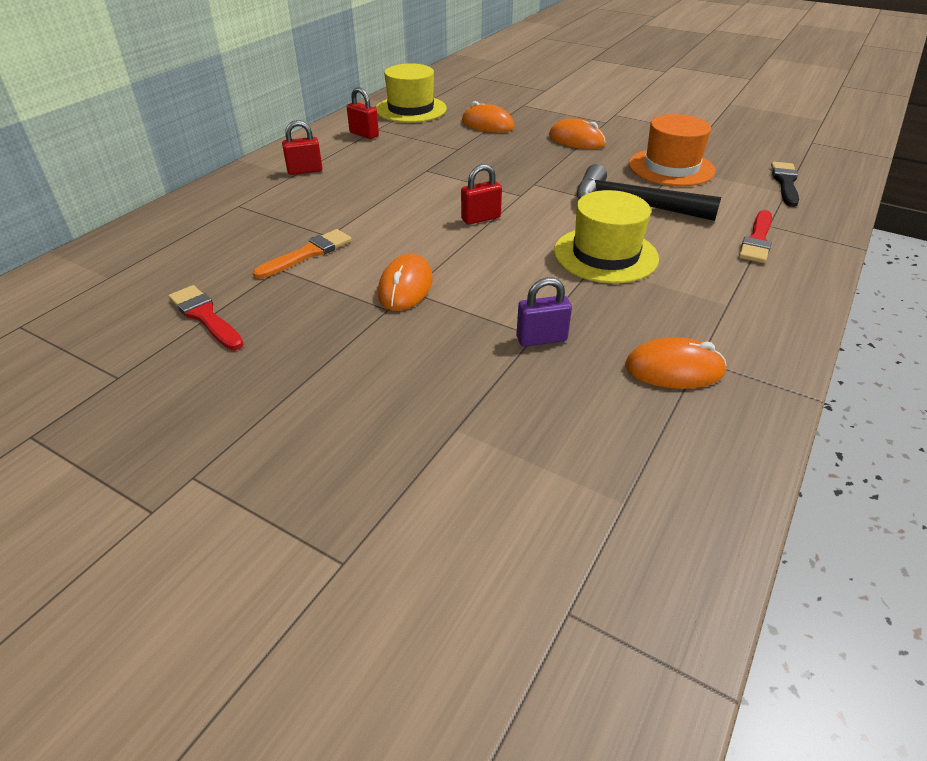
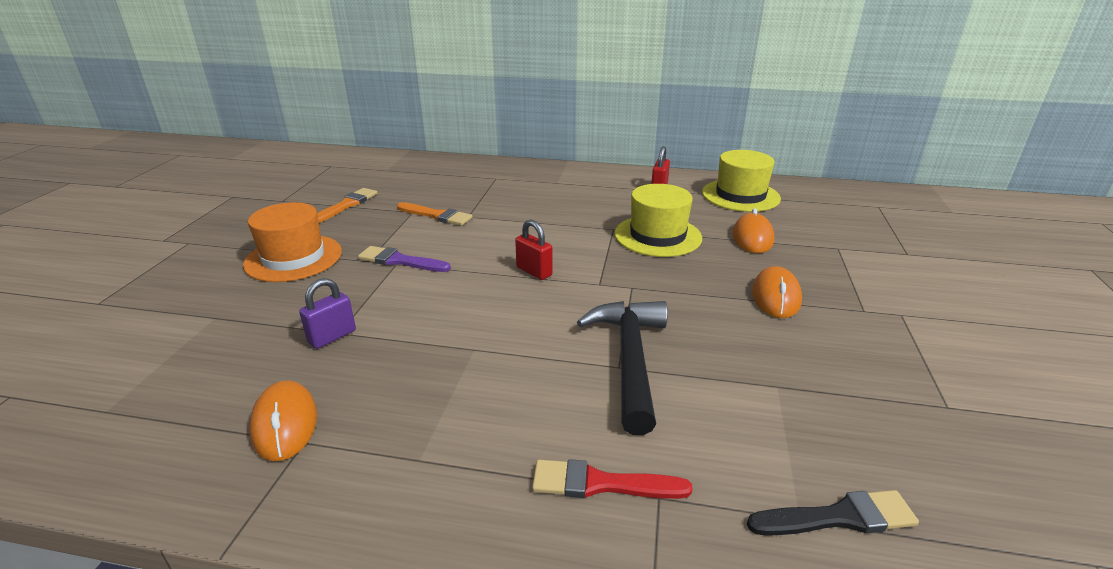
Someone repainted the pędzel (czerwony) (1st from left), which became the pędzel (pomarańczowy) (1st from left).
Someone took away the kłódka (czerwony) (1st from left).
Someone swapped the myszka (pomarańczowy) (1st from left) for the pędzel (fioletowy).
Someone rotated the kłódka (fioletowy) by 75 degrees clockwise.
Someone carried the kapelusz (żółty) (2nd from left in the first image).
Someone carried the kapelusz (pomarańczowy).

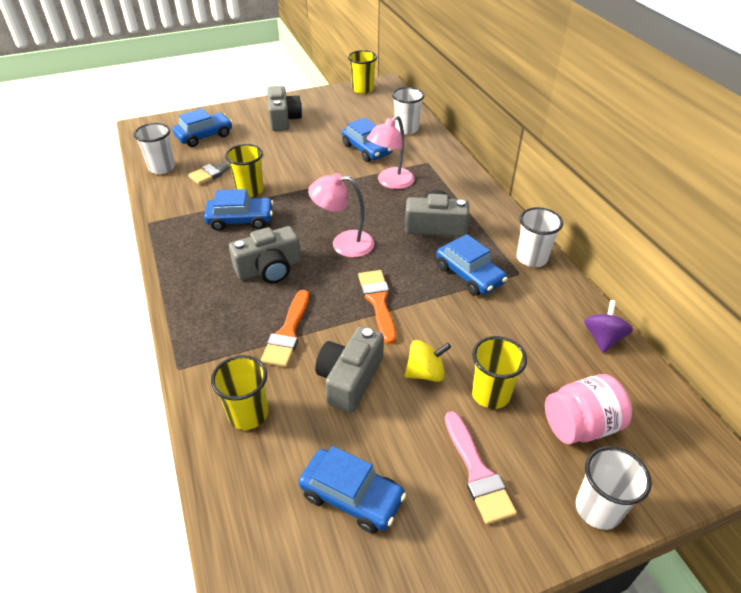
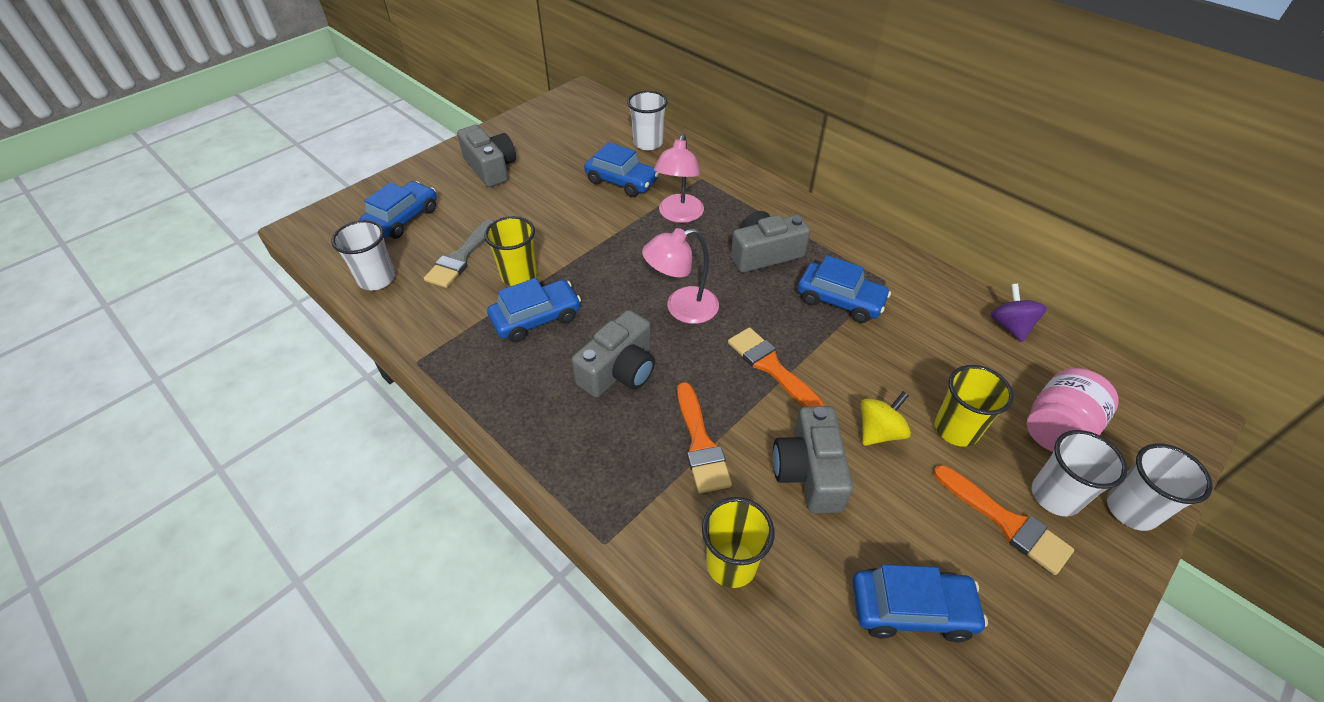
Someone took away the szklanka (żółty) (3rd from left).
Someone repainted the pędzel (różowy), which became the pędzel (pomarańczowy) (3rd from left).
Someone carried the szklanka (biały) (3rd from left).

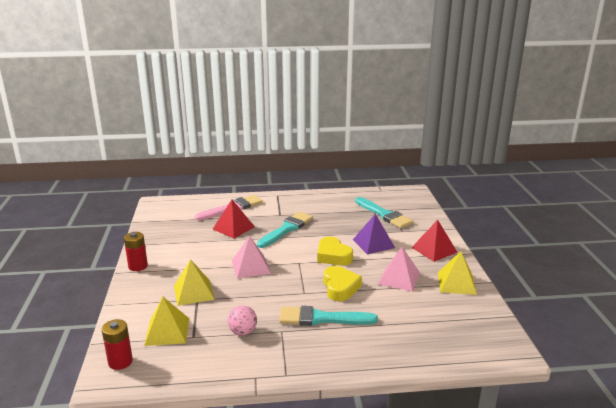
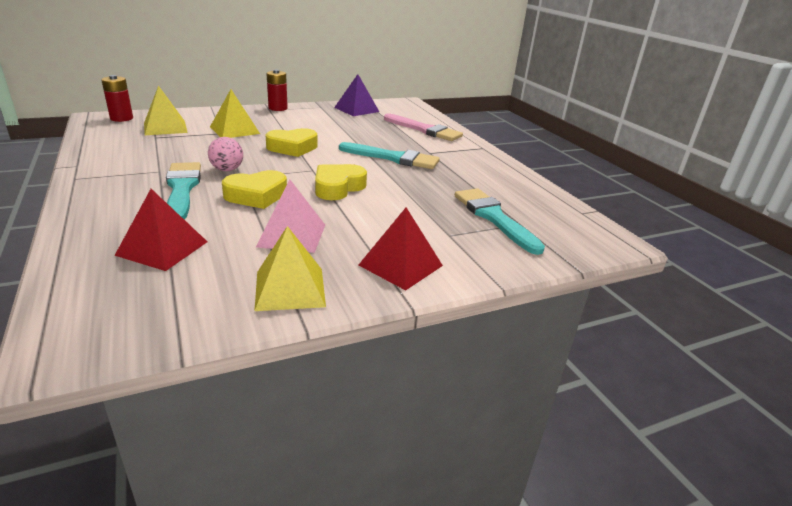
Someone carried the piramida (czerwony) (1st from left).
Someone carried the piłka (różowy).
Someone swapped the piramida (różowy) (1st from left) for the serce (żółty) (2nd from left).
Someone carried the piramida (fioletowy).
Someone rotated the pędzel (turkusowy) (3rd from left) by 120 degrees clockwise.

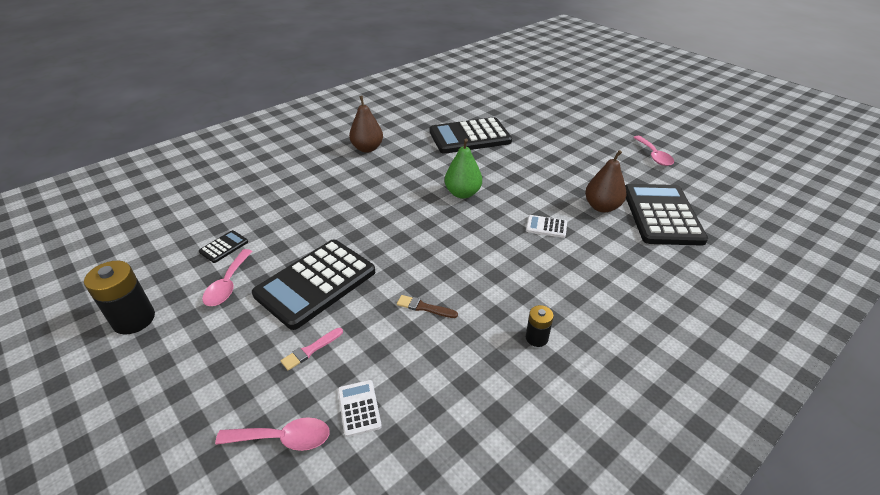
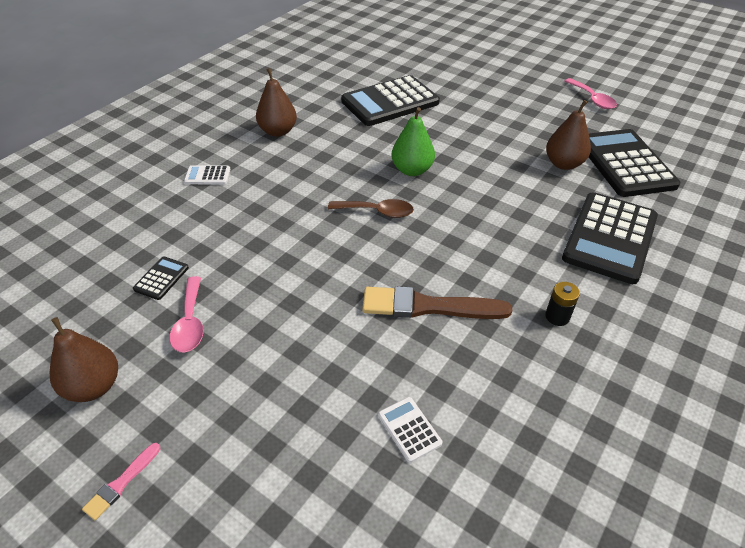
Someone swapped the bateria (czarny) (1st from left) for the gruszka (brązowy) (1st from left).
Someone took away the łyżka (różowy) (2nd from left).
Someone carried the kalkulator (czarny) (2nd from left in the first image).
Someone carried the pędzel (różowy).
Someone scaled the pędzel (brązowy) by 2.11.
Someone carried the kalkulator (biały) (2nd from left in the first image).
Someone put down the łyżka (brązowy).

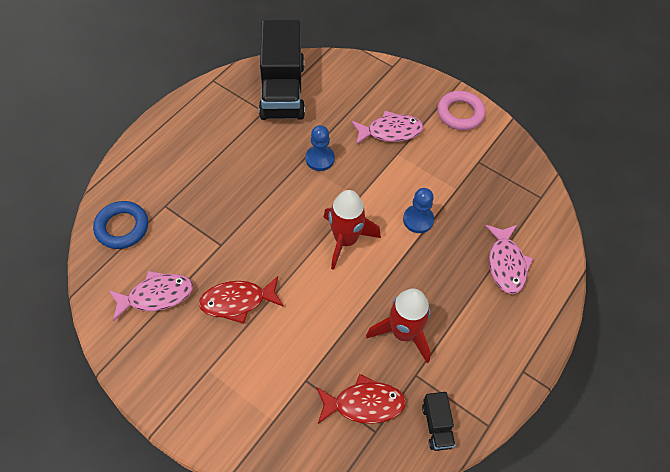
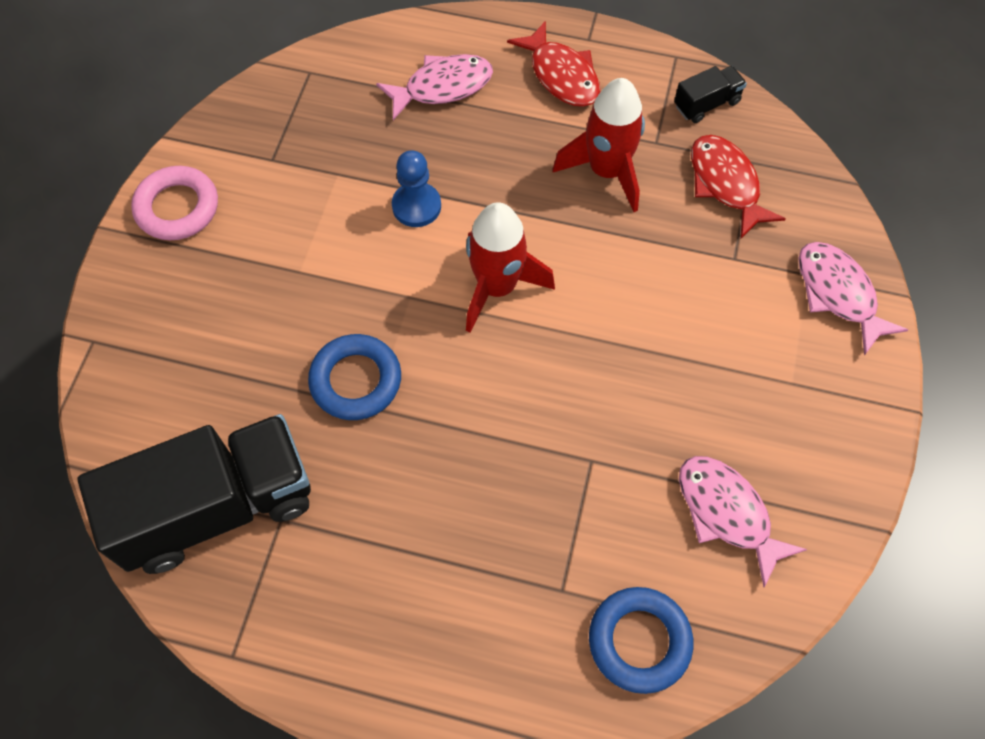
Someone carried the ryba (czerwony) (1st from left).
Someone swapped the pionek (niebieski) (1st from left) for the pierścień (niebieski) (1st from left).
Someone carried the ryba (różowy) (2nd from left in the first image).

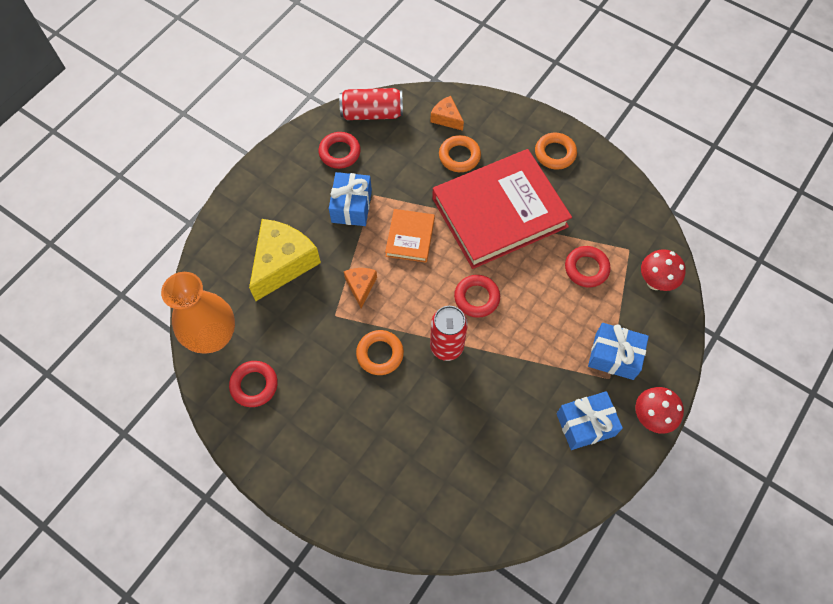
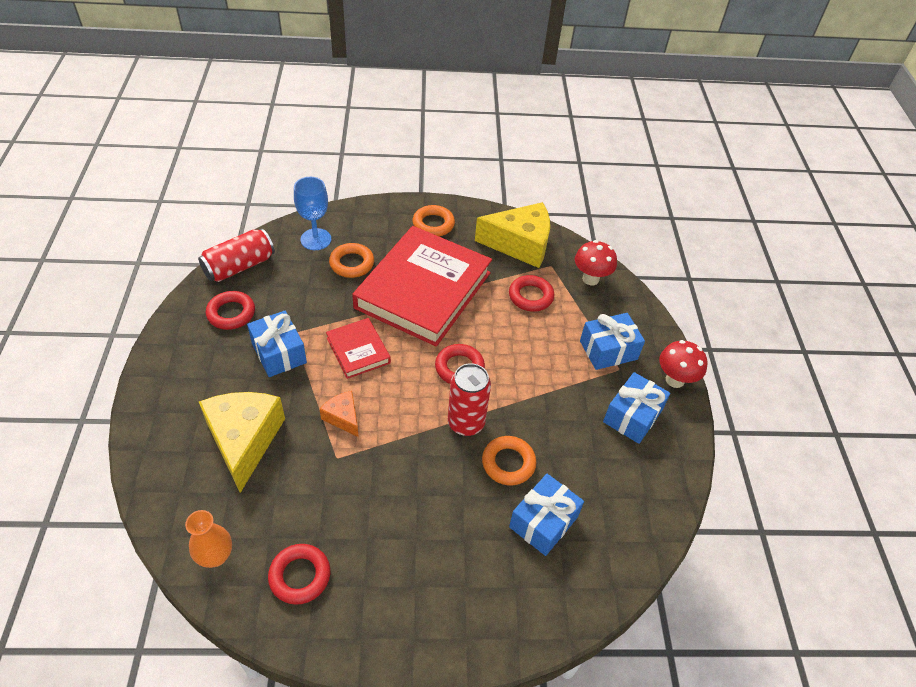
Someone scaled the wazon (pomarańczowy) by 0.54.
Someone carried the pierścień (pomarańczowy) (1st from left in the first image).
Someone repainted the książka (pomarańczowy), which became the książka (czerwony) (1st from left).
Someone swapped the ser (pomarańczowy) (2nd from left) for the kielich (niebieski).
Someone put down the ser (żółty) (2nd from left).
Someone put down the prezent (niebieski) (2nd from left).

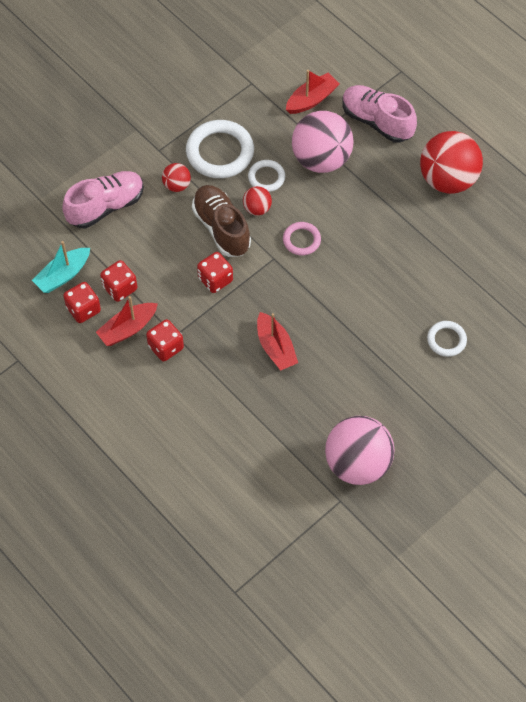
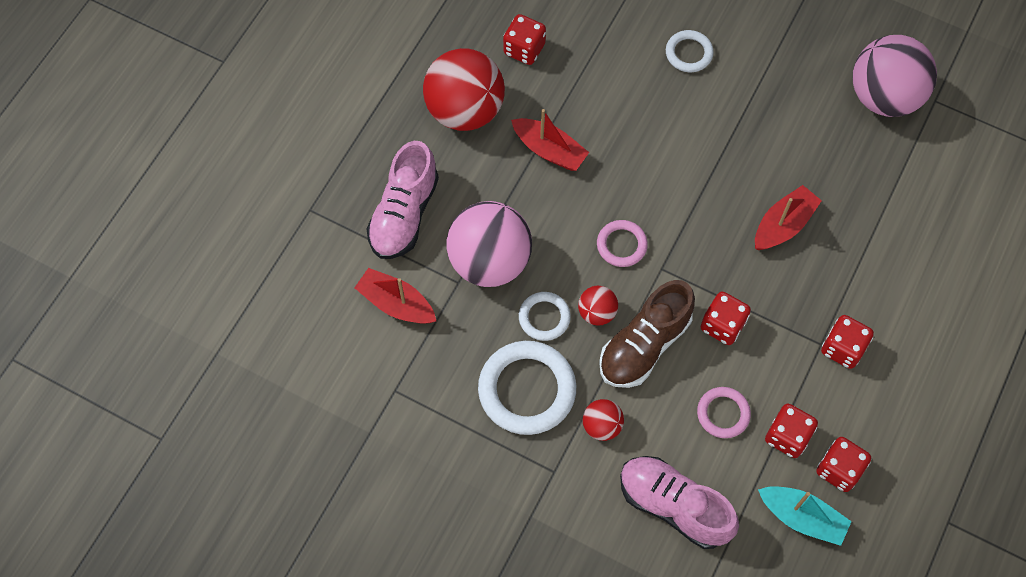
Someone carried the łódka (czerwony) (1st from left in the first image).
Someone put down the kostka do gry (czerwony) (1st from left).
Someone put down the pierścień (różowy) (2nd from left).

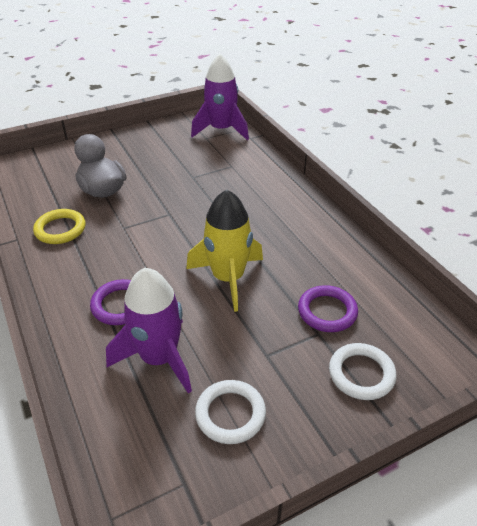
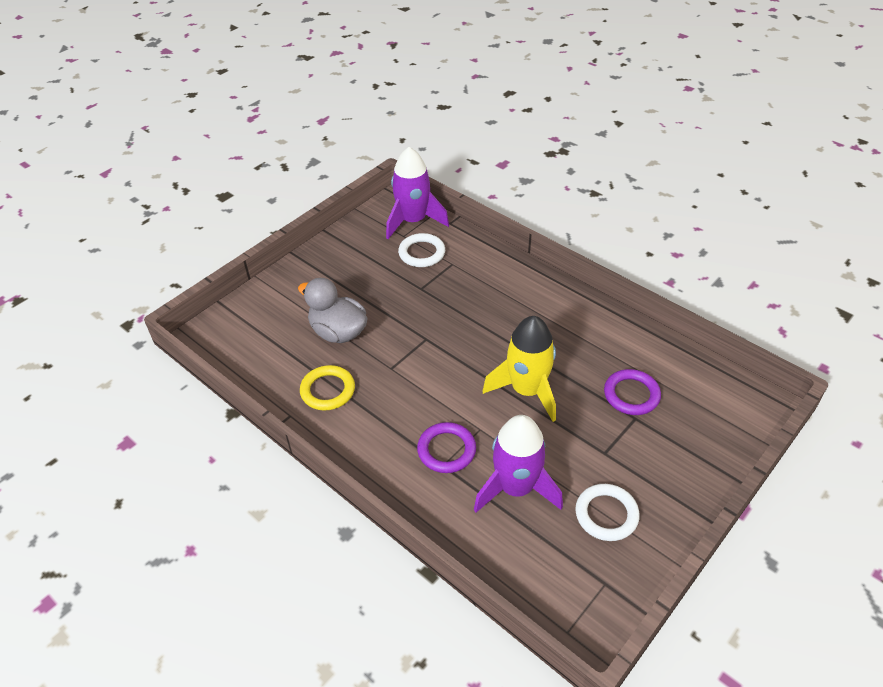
Someone carried the pierścień (biały) (2nd from left in the first image).

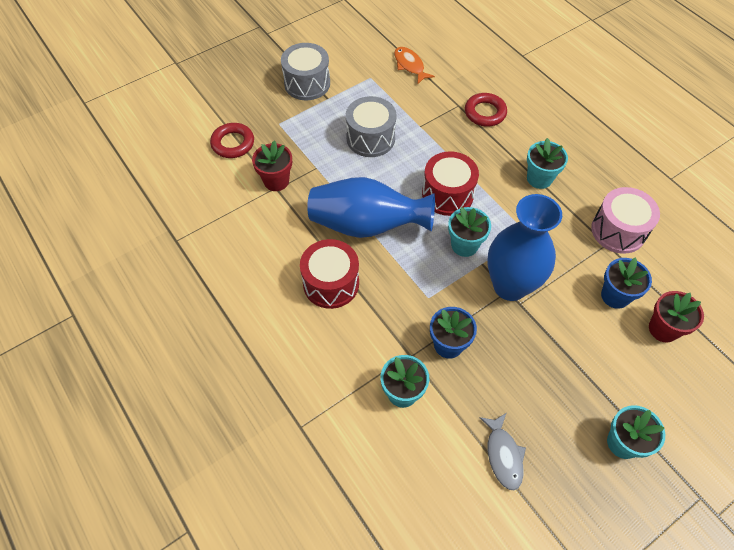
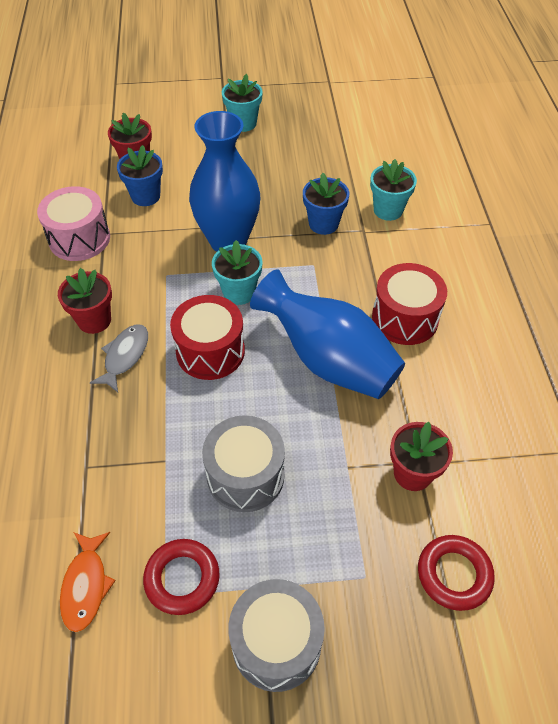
Someone carried the pierścień (czerwony) (2nd from left in the first image).
Someone carried the ryba (szary).
Someone repainted the doniczka (turkusowy) (3rd from left), which became the doniczka (czerwony) (1st from left).

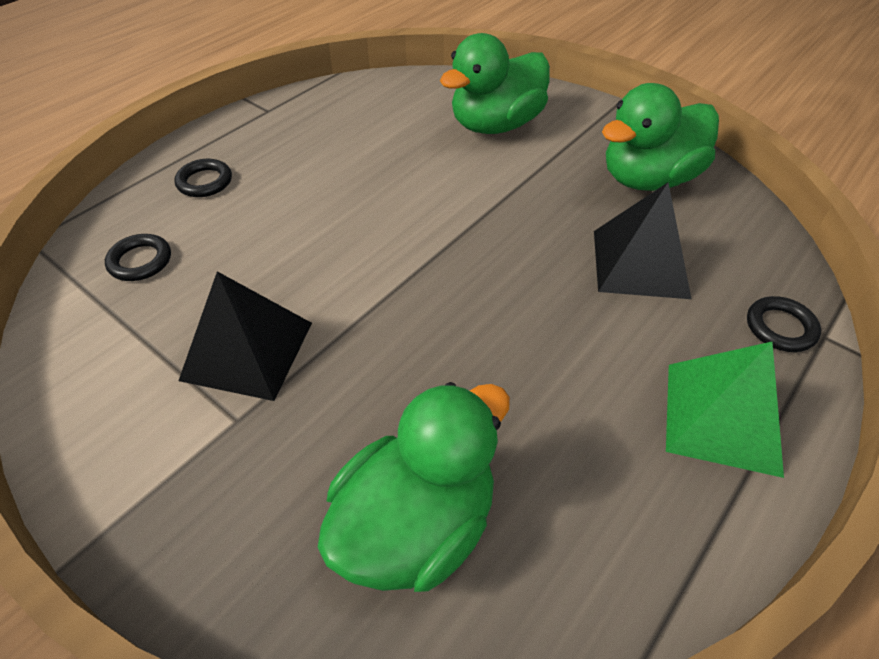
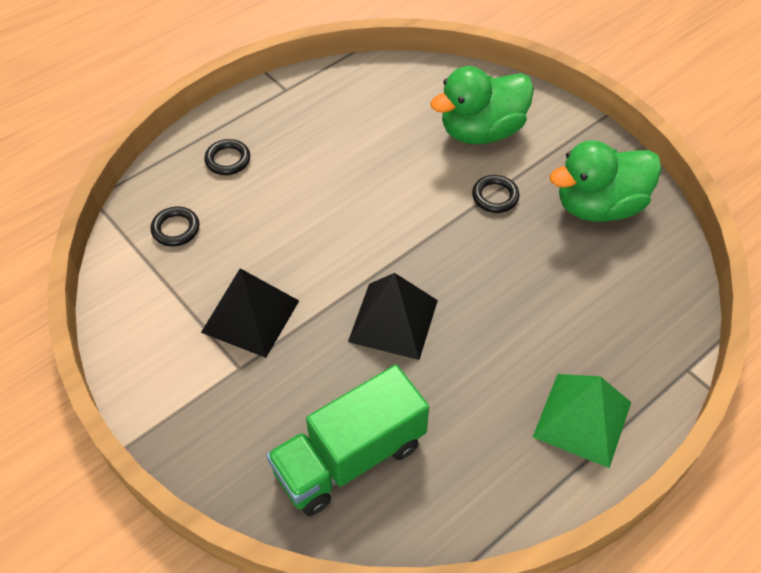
Someone swapped the kaczka (zielony) (1st from left) for the ciężarówka (zielony).
Someone carried the piramida (czarny) (2nd from left).
Someone carried the pierścień (czarny) (3rd from left).

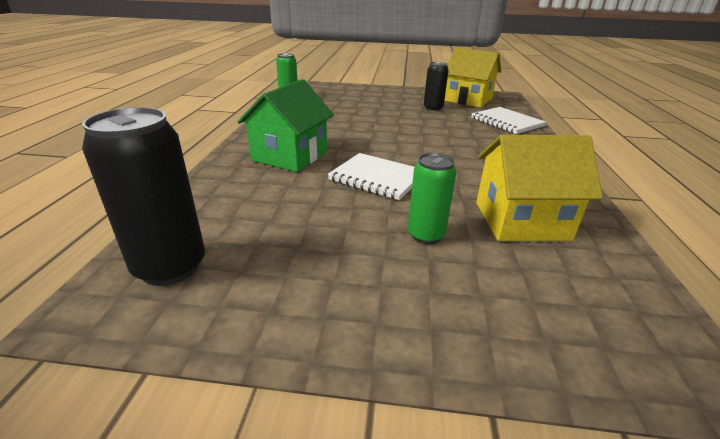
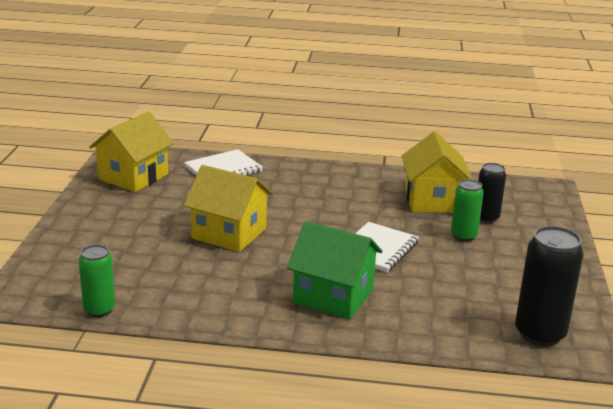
Someone carried the puszka (czarny) (2nd from left in the first image).
Someone put down the domek (żółty) (2nd from left).

